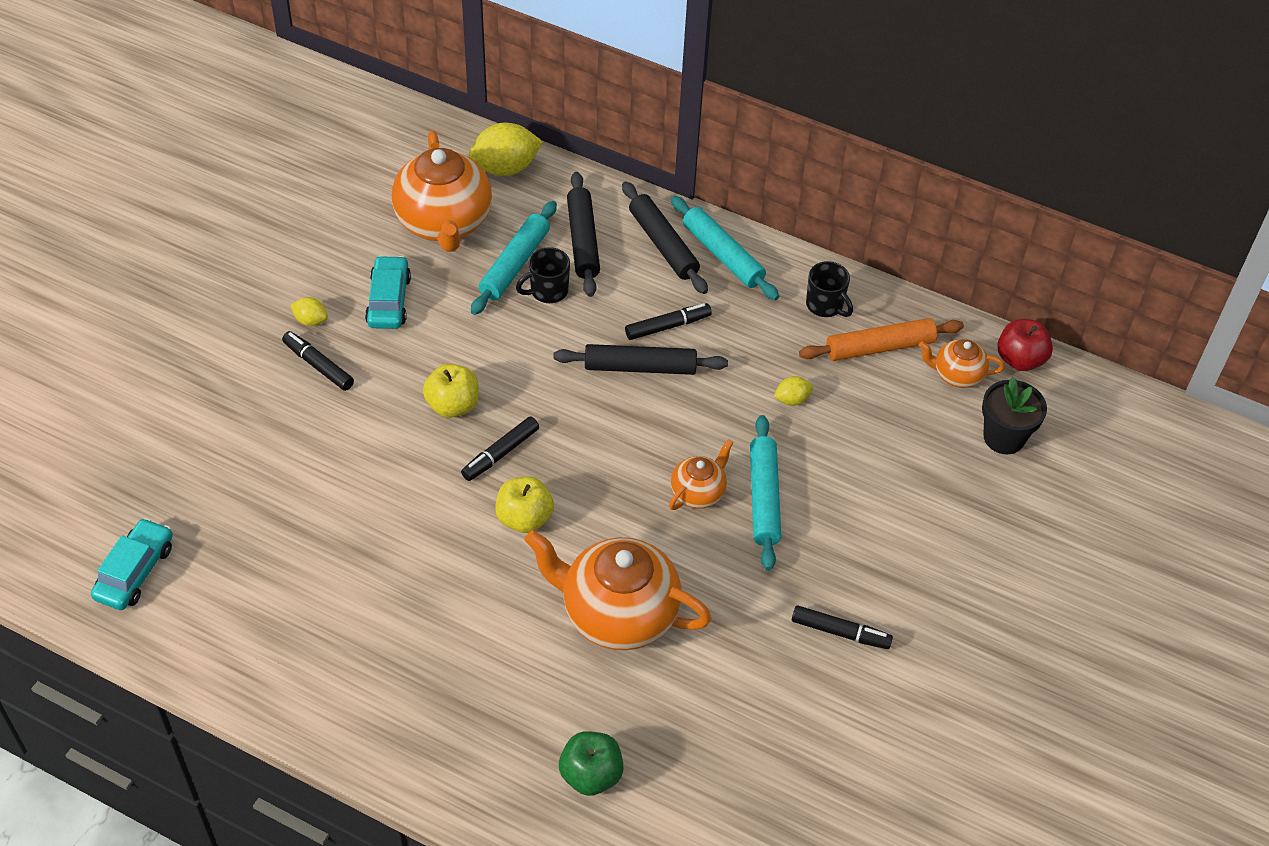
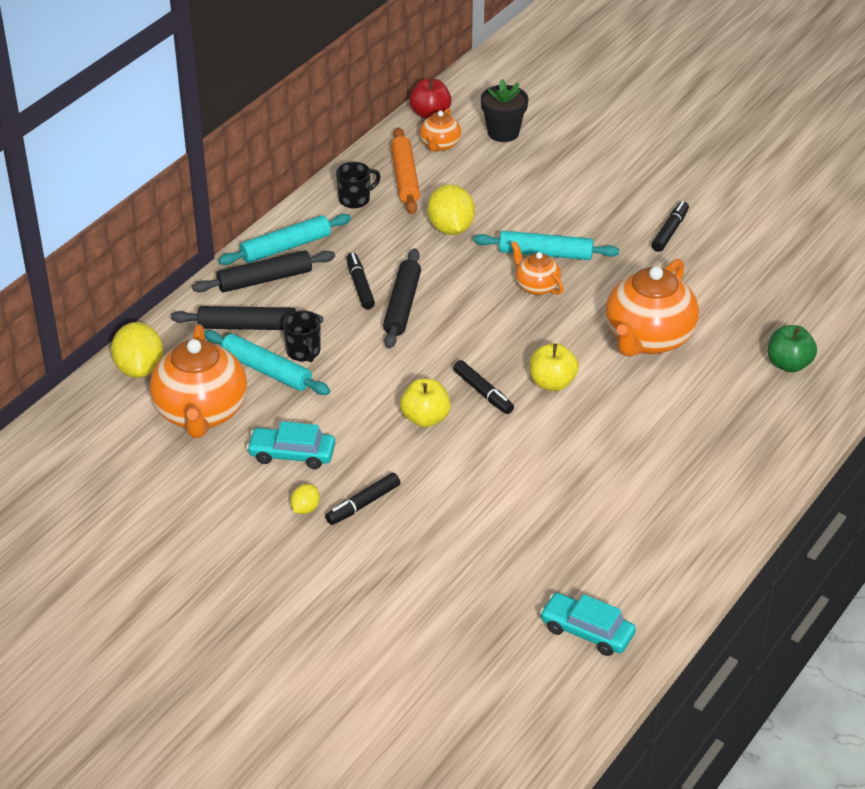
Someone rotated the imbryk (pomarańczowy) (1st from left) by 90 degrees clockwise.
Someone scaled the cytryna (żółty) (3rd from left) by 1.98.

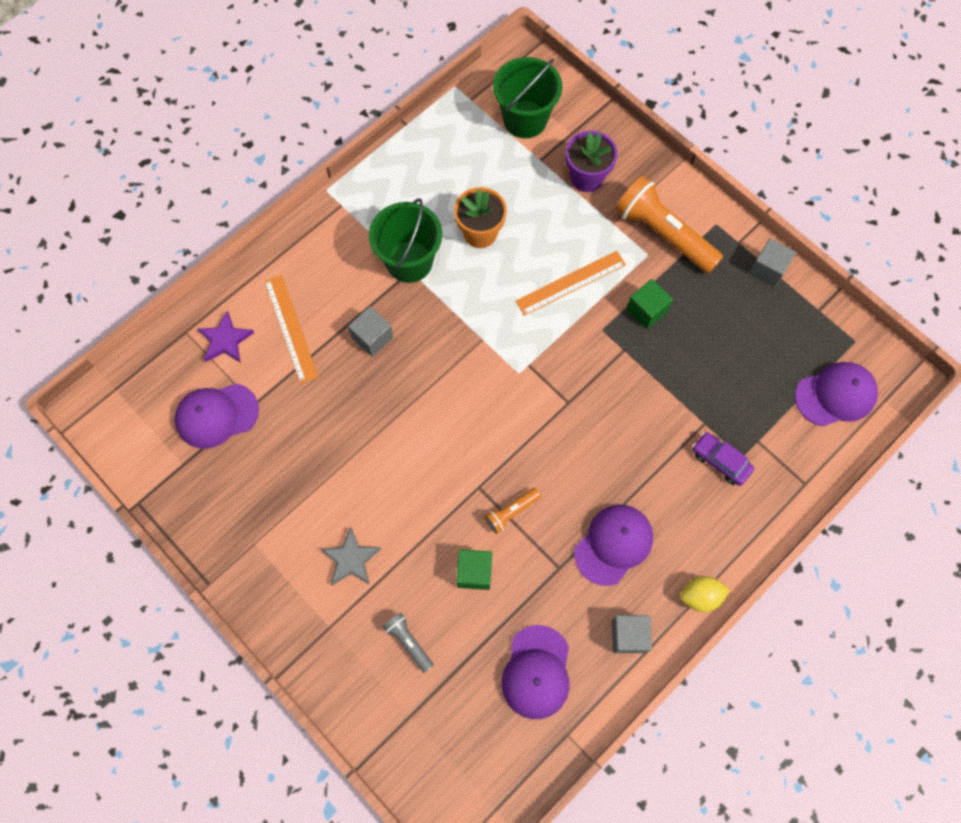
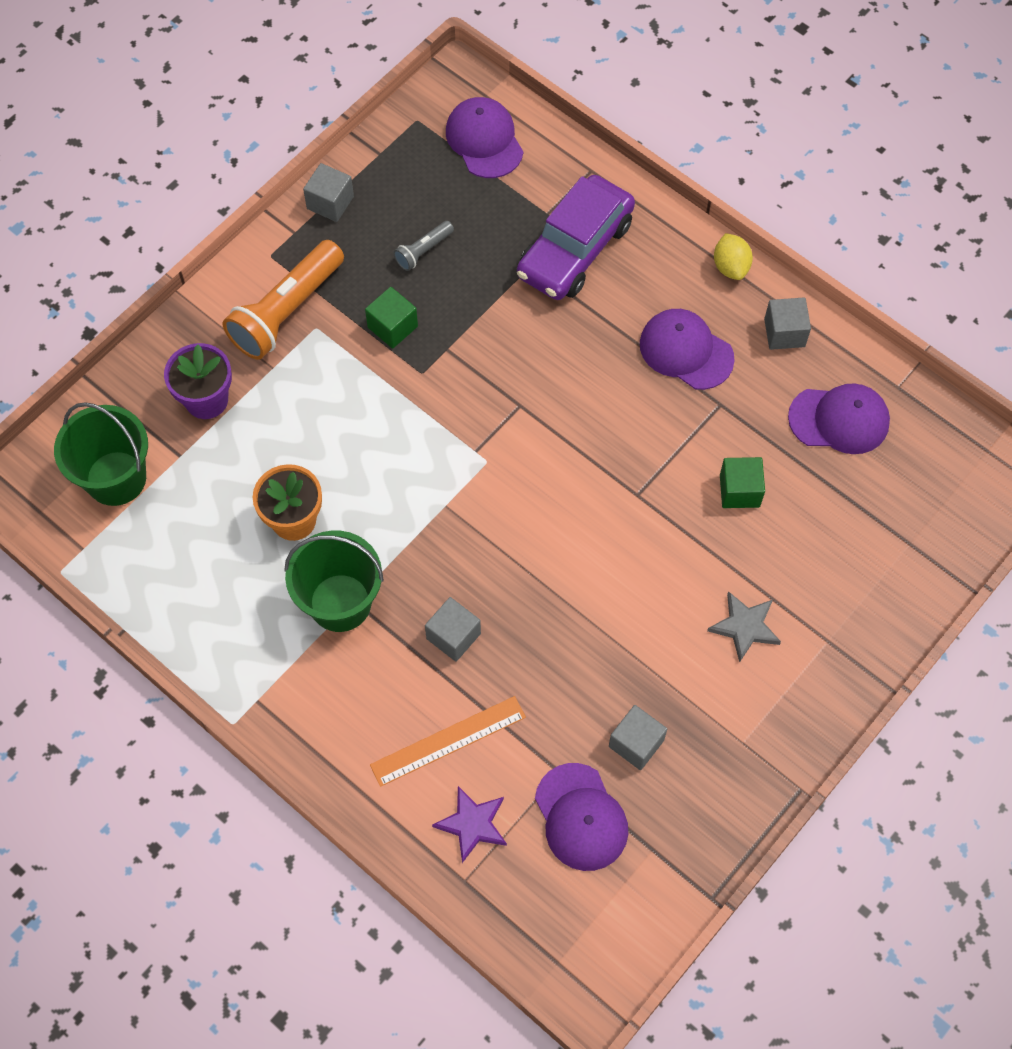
Someone carried the latarka (szary).
Someone took away the latarka (pomarańczowy) (1st from left).
Someone took away the linijka (pomarańczowy) (2nd from left).
Someone scaled the samochód (fioletowy) by 2.03.
Someone put down the sześcian (szary) (3rd from left).

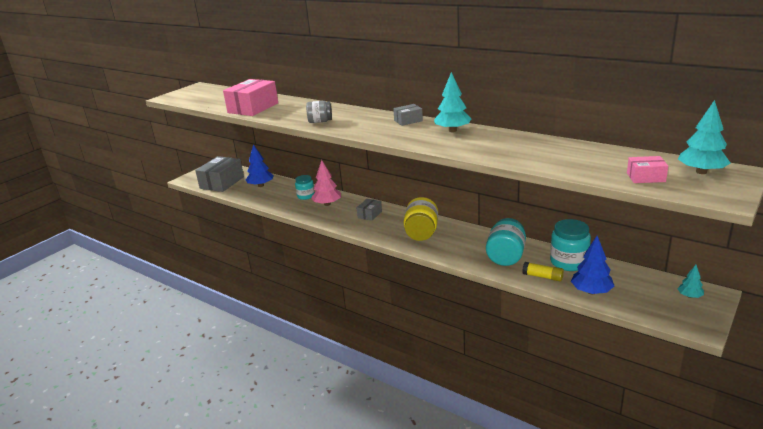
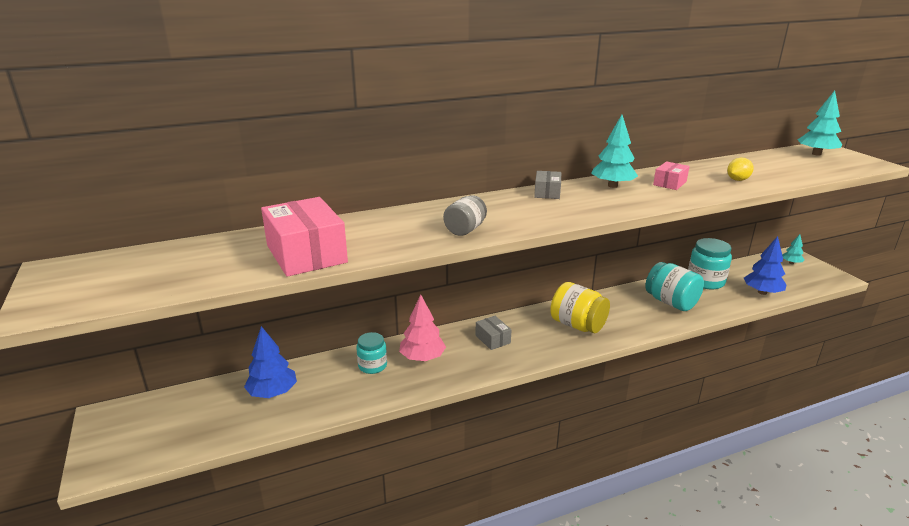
Someone took away the pudełko (szary) (1st from left).
Someone took away the klej w sztyfcie (żółty).
Someone carried the pudełko (różowy) (2nd from left).
Someone put down the cytryna (żółty).

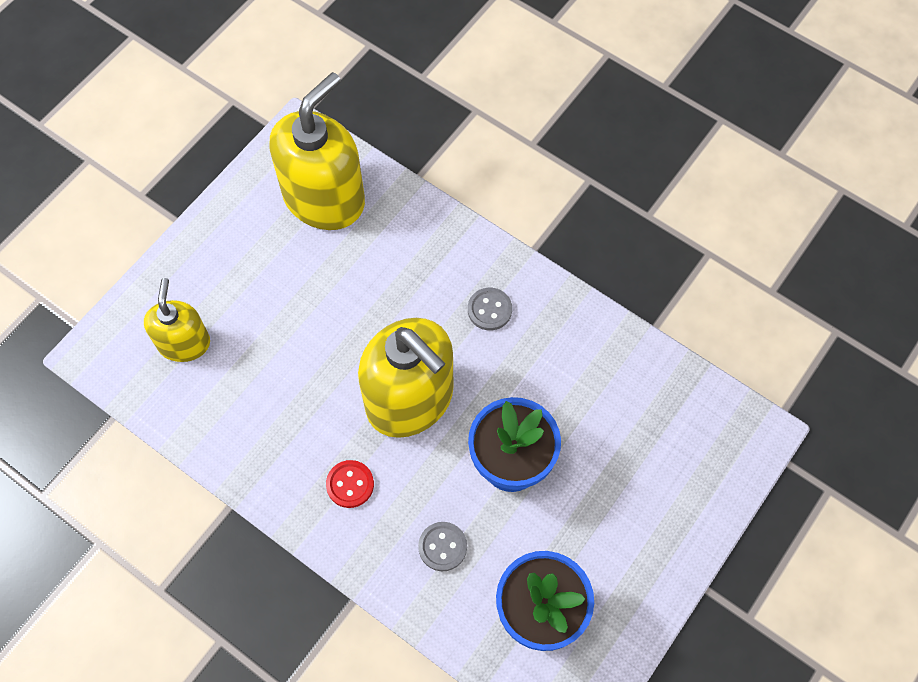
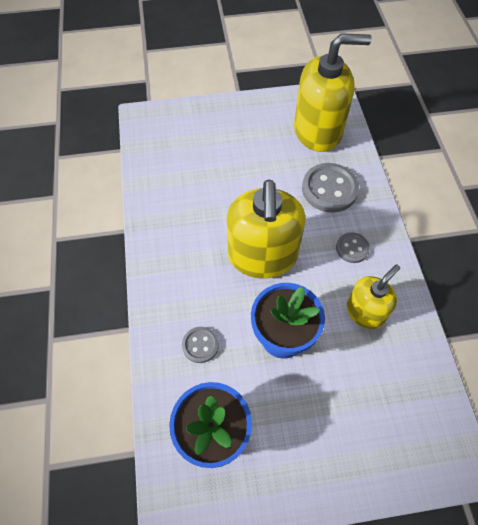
Someone carried the dozownik mydła (żółty) (1st from left in the first image).
Someone took away the guzik (czerwony).
Someone put down the guzik (szary) (2nd from left).

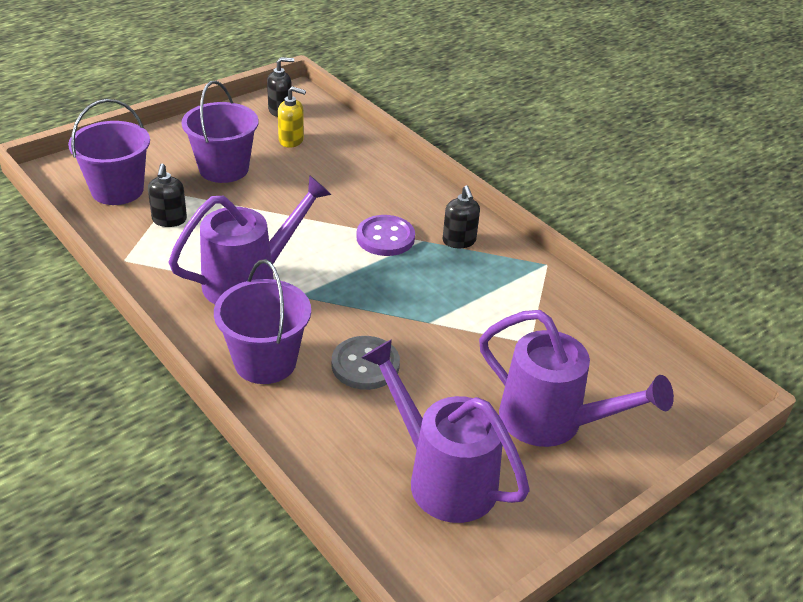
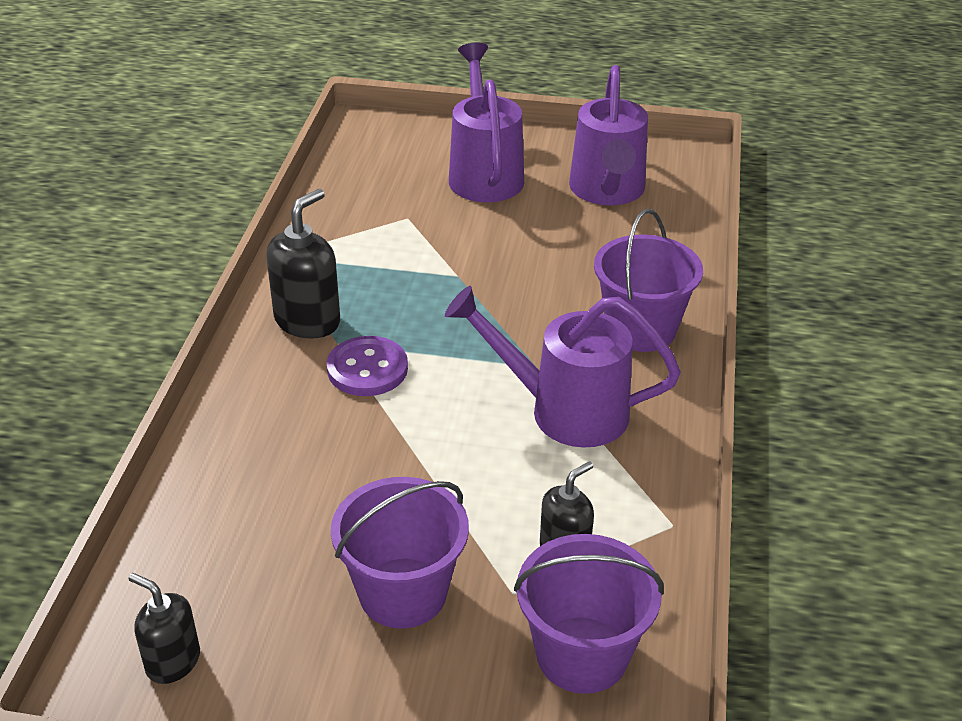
Someone took away the dozownik mydła (żółty).
Someone took away the guzik (szary).
Someone scaled the dozownik mydła (czarny) (3rd from left in the first image) by 1.57.

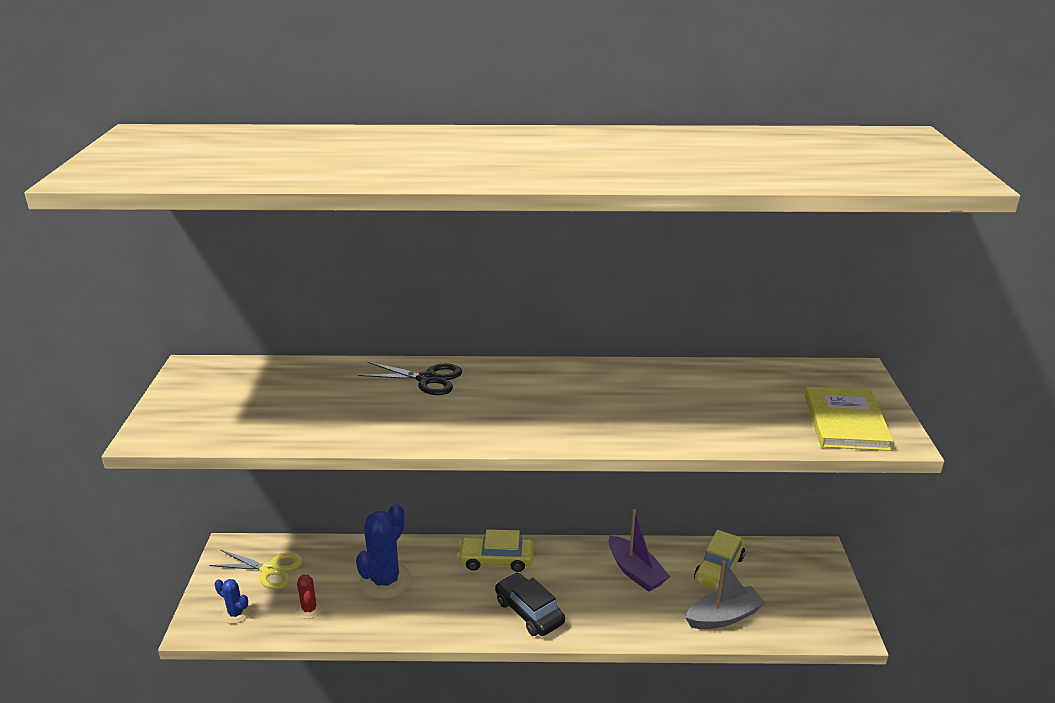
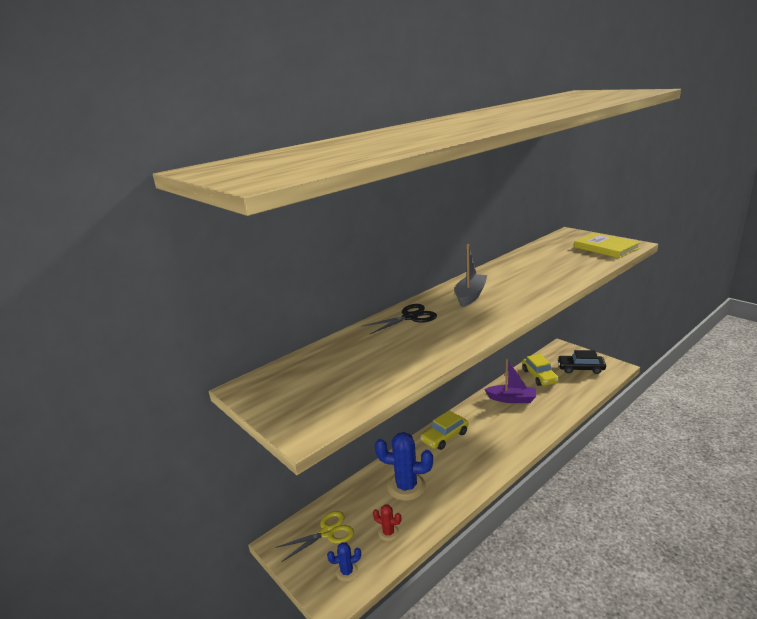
Someone rotated the kaktus (niebieski) (2nd from left) by 60 degrees counterclockwise.
Someone carried the samochód (czarny).
Someone carried the łódka (szary).

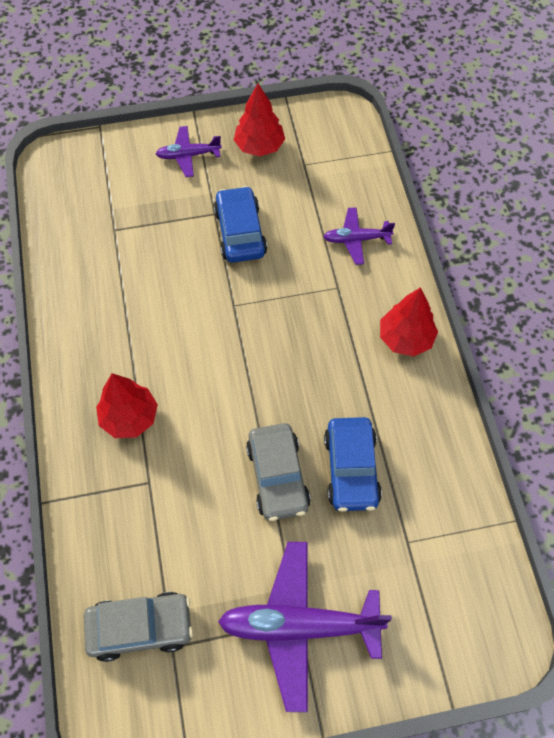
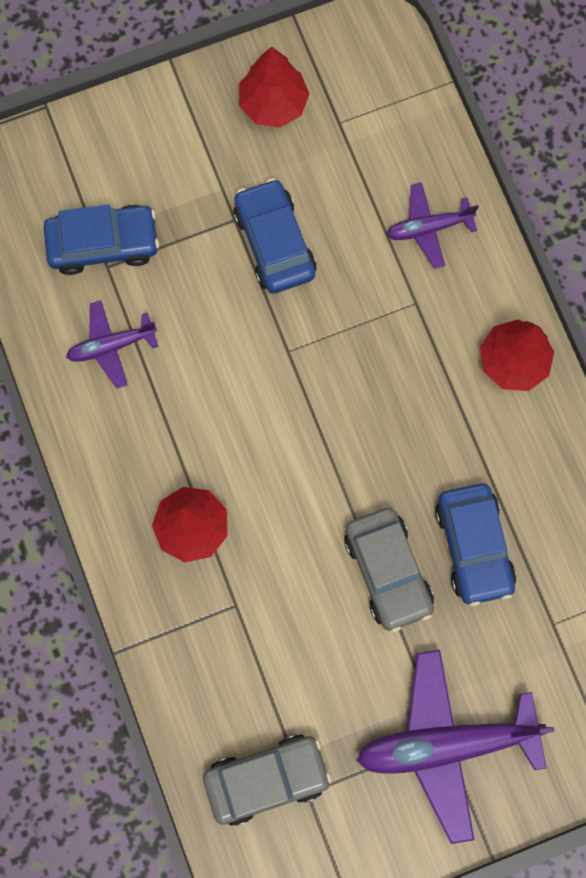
Someone carried the samolot (fioletowy) (1st from left).
Someone put down the samochód (niebieski) (1st from left).

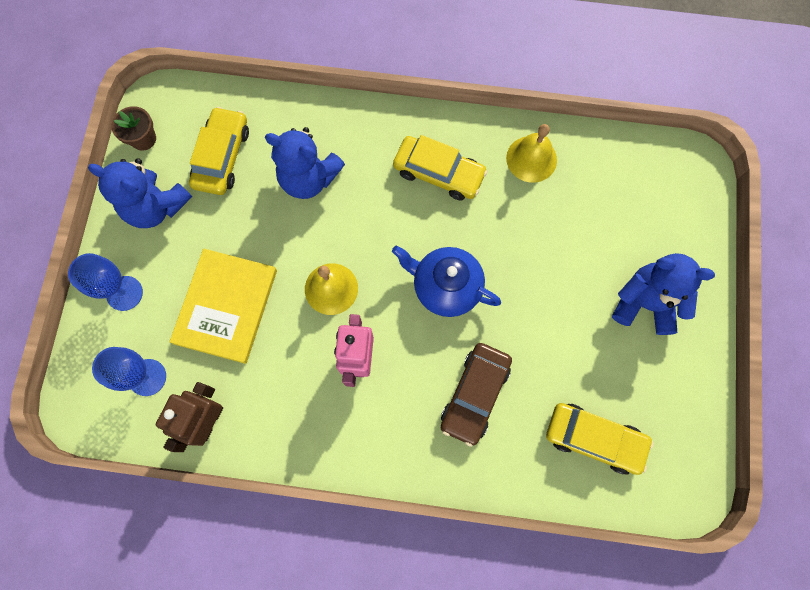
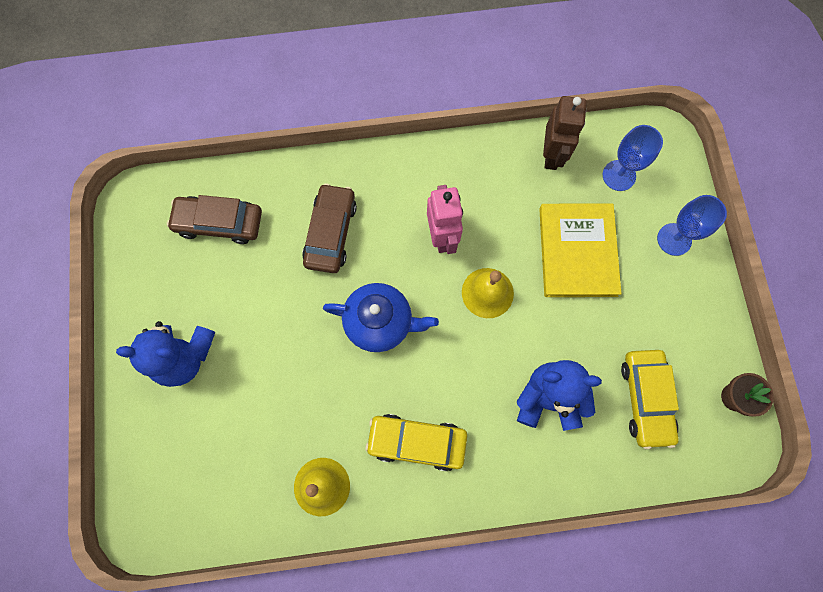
Someone took away the miś (niebieski) (1st from left).
Someone repainted the samochód (żółty) (3rd from left), which became the samochód (brązowy) (1st from left).

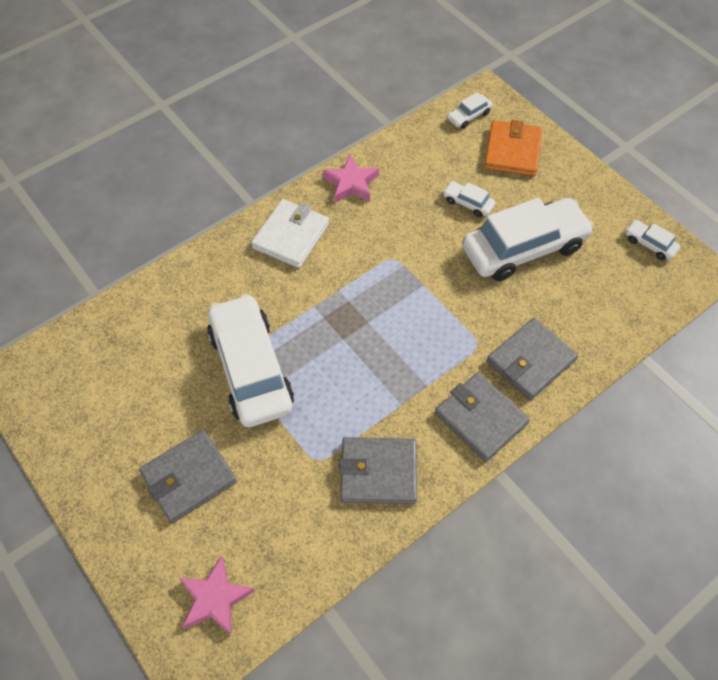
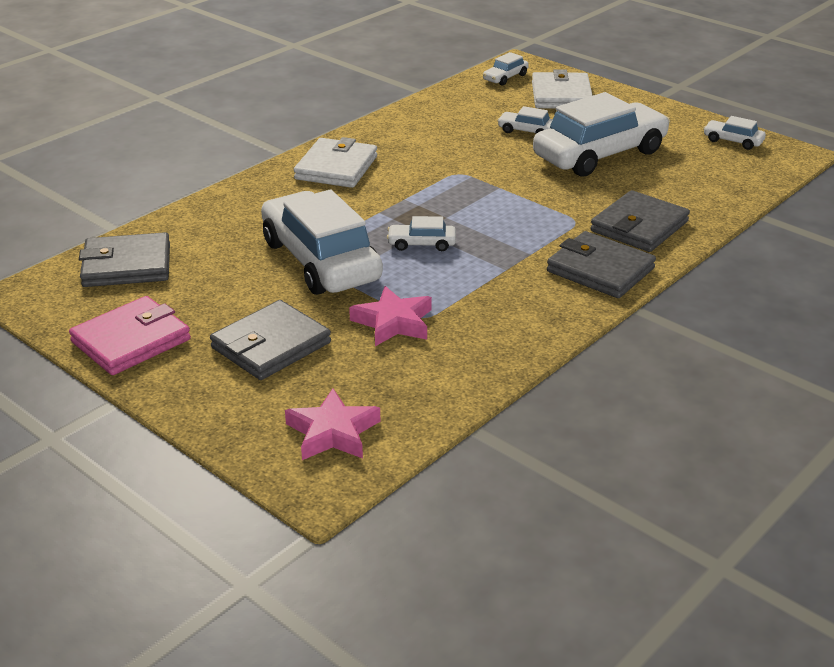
Someone carried the gwiazda (różowy) (2nd from left).
Someone carried the portfel (szary) (2nd from left in the first image).
Someone repainted the portfel (pomarańczowy), which became the portfel (biały) (2nd from left).
Someone put down the portfel (różowy).
Someone put down the samochód (biały) (2nd from left).

